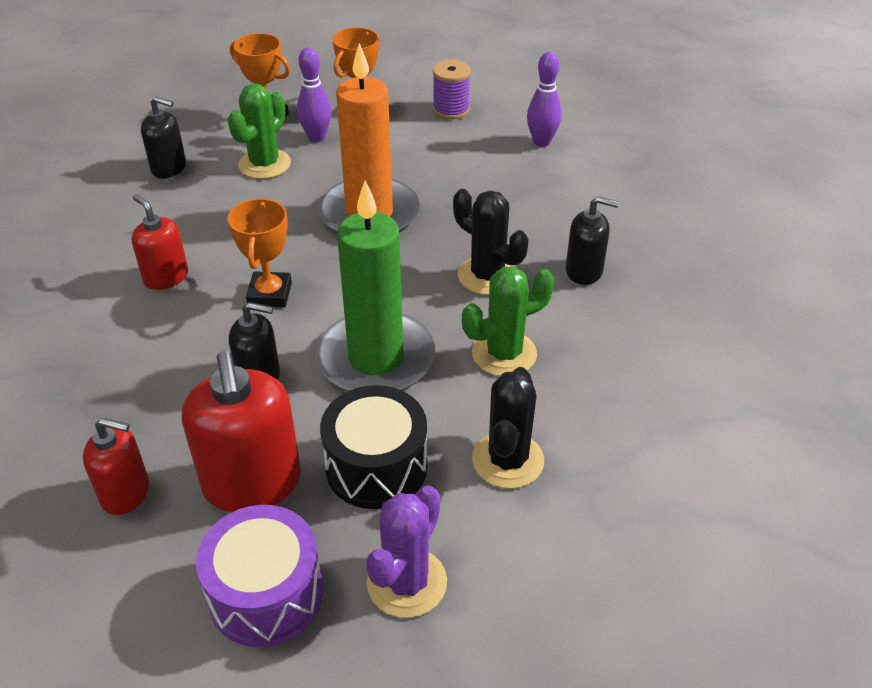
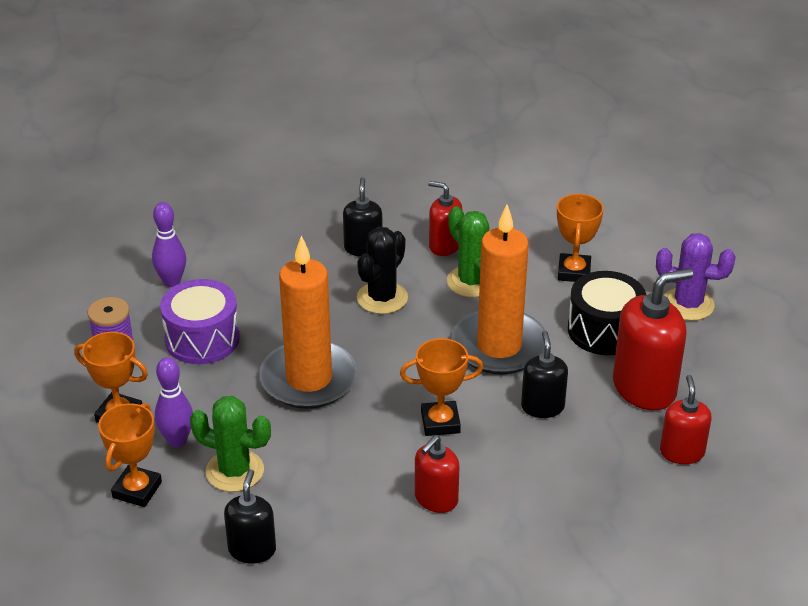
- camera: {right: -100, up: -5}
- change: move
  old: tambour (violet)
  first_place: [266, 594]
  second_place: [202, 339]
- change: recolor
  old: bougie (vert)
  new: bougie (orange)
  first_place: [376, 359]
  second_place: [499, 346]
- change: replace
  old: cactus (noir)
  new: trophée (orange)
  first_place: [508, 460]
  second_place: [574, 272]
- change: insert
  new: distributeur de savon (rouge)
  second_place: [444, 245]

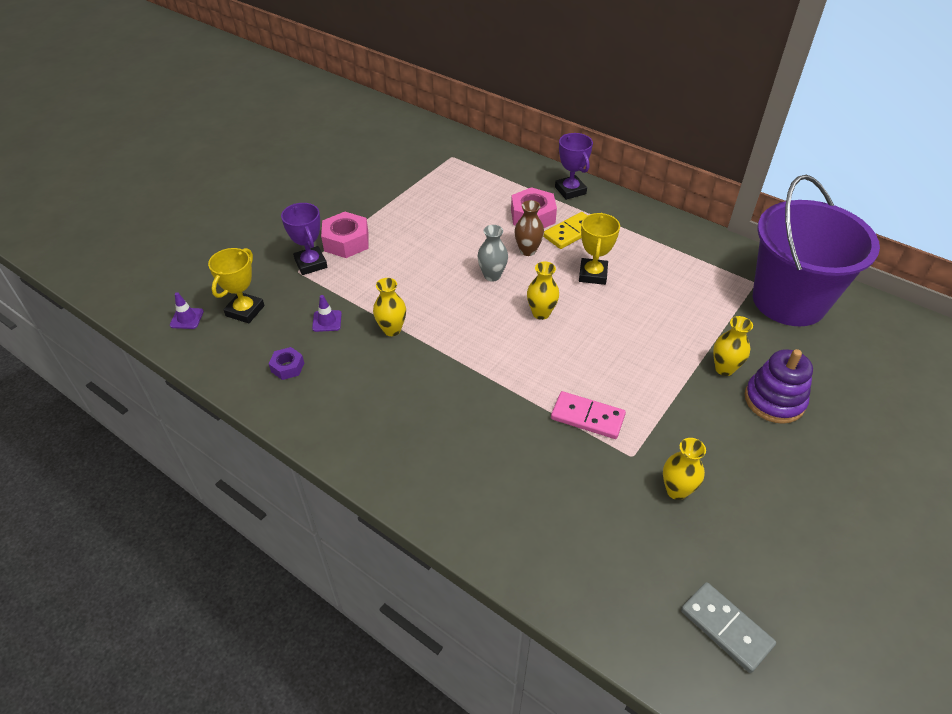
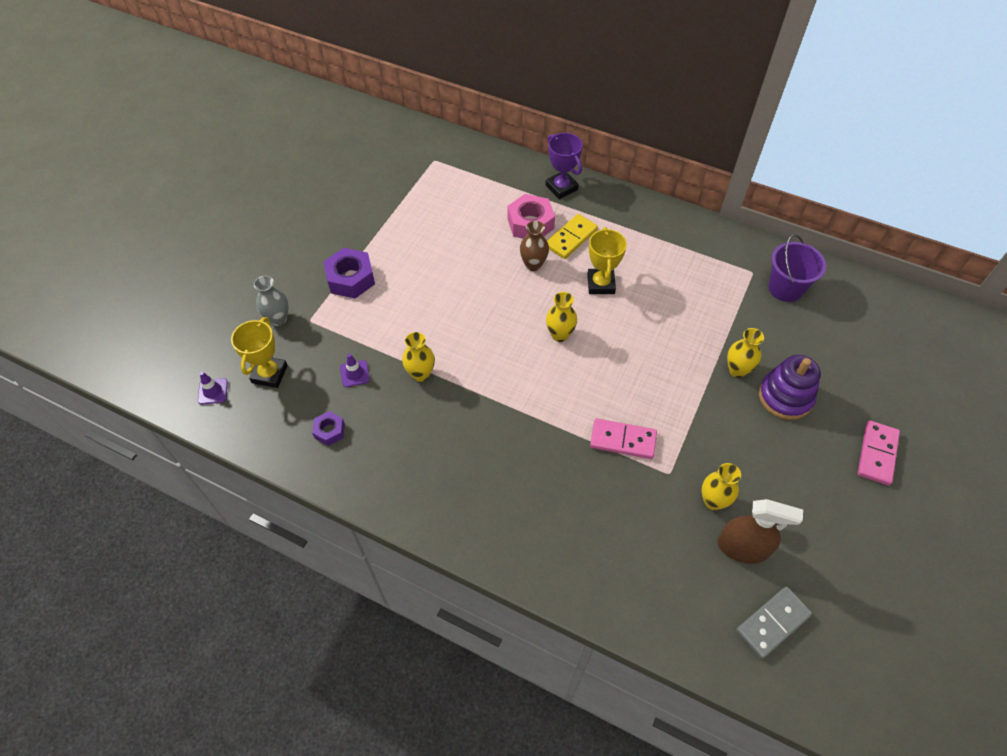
- camera: {right: -10, up: 10}
- change: delete
  old: trophée (violet)
  first_place: [311, 264]
- change: recolor
  old: écrou (rose)
  new: écrou (violet)
  first_place: [346, 242]
  second_place: [351, 279]
- change: move
  old: vase (gris)
  first_place: [492, 275]
  second_place: [278, 319]
- change: rotate
  old: domino (gris)
  first_place: [726, 628]
  second_place: [772, 623]
  degrees: -75
- change: resize
  old: seau (violet)
  first_place: [789, 301]
  second_place: [785, 288]
  factor: 0.51
- change: insert
  new: vaporisateur (marron)
  second_place: [742, 547]
- change: insert
  new: domino (rose)
  second_place: [877, 454]

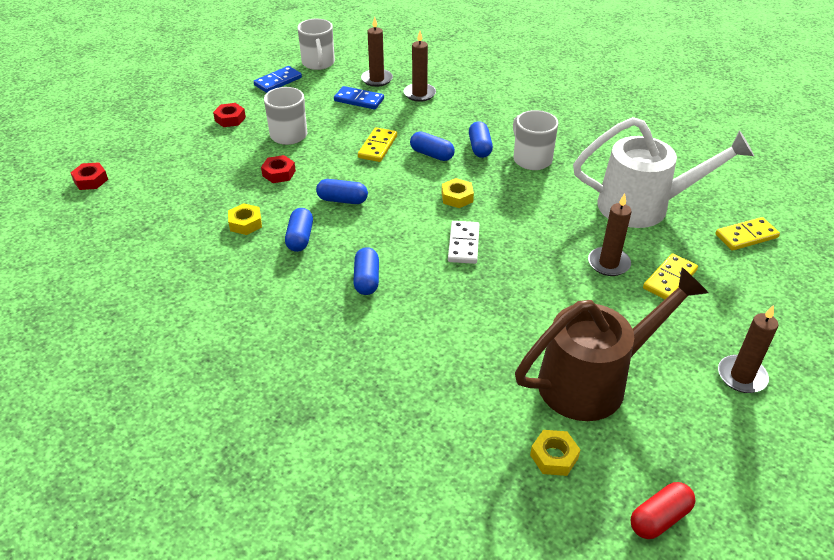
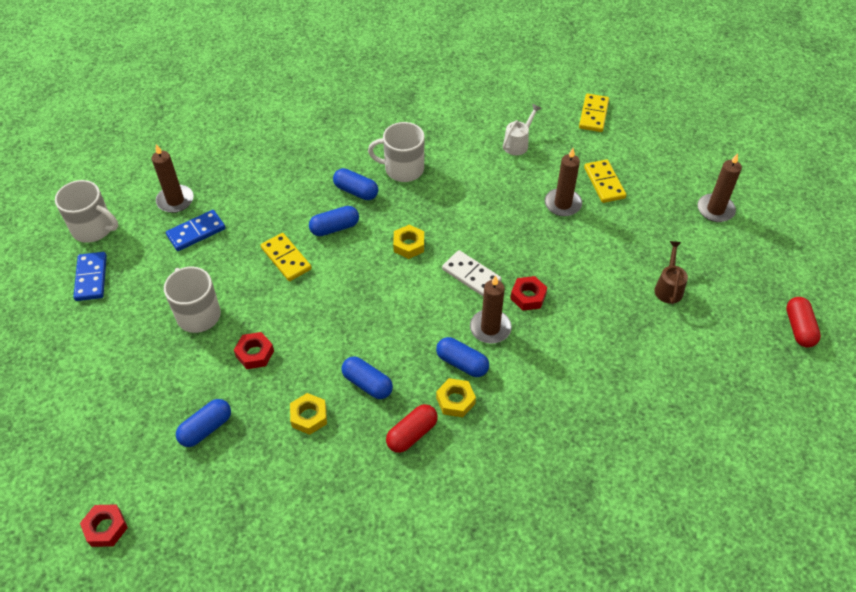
- camera: {right: -55, up: 10}
- change: move
  old: écrou (rouge)
  first_place: [230, 119]
  second_place: [528, 296]
- change: move
  old: gélule (bleu)
  first_place: [342, 200]
  second_place: [206, 428]
- change: move
  old: bougie (marron)
  first_place: [419, 94]
  second_place: [490, 328]
- change: resize
  old: arrosoir (marron)
  first_place: [593, 380]
  second_place: [668, 287]
  factor: 0.41
- change: move
  old: écrou (jaune)
  first_place: [554, 457]
  second_place: [455, 401]
- change: resize
  old: arrosoir (blanc)
  first_place: [643, 206]
  second_place: [518, 144]
  factor: 0.41
- change: insert
  new: gélule (rouge)
  second_place: [412, 434]

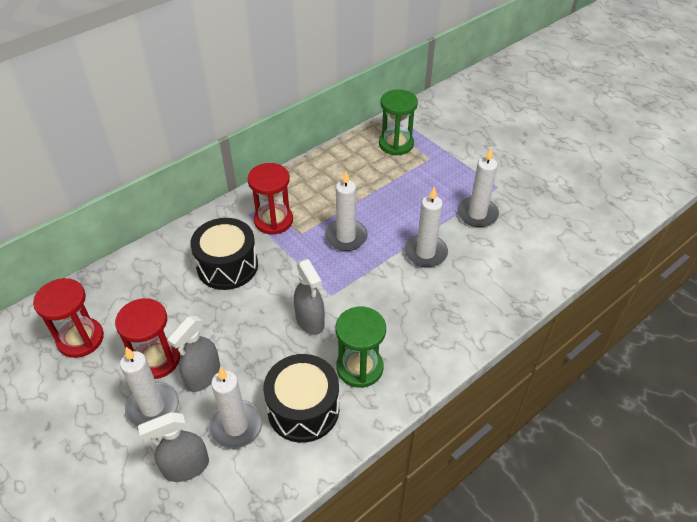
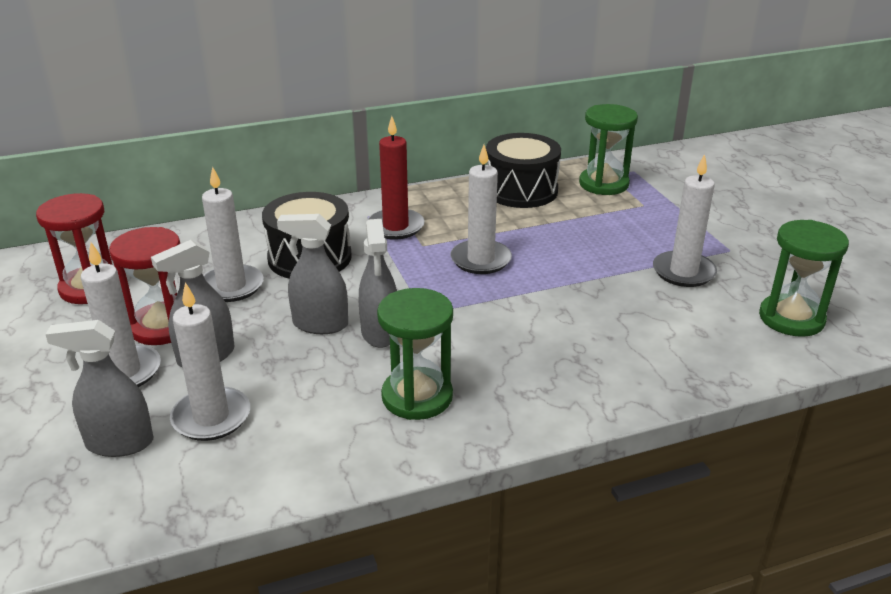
- camera: {right: 20, up: -15}
- change: replace
  old: sablier (rouge)
  new: bougie (rouge)
  first_place: [273, 220]
  second_place: [395, 227]
- change: move
  old: tambour (noir)
  first_place: [303, 409]
  second_place: [521, 190]
- change: move
  old: bougie (blanc)
  first_place: [425, 253]
  second_place: [231, 286]
- change: insert
  new: vaporisateur (gris)
  second_place: [320, 324]
- change: insert
  new: sablier (vert)
  second_place: [791, 318]

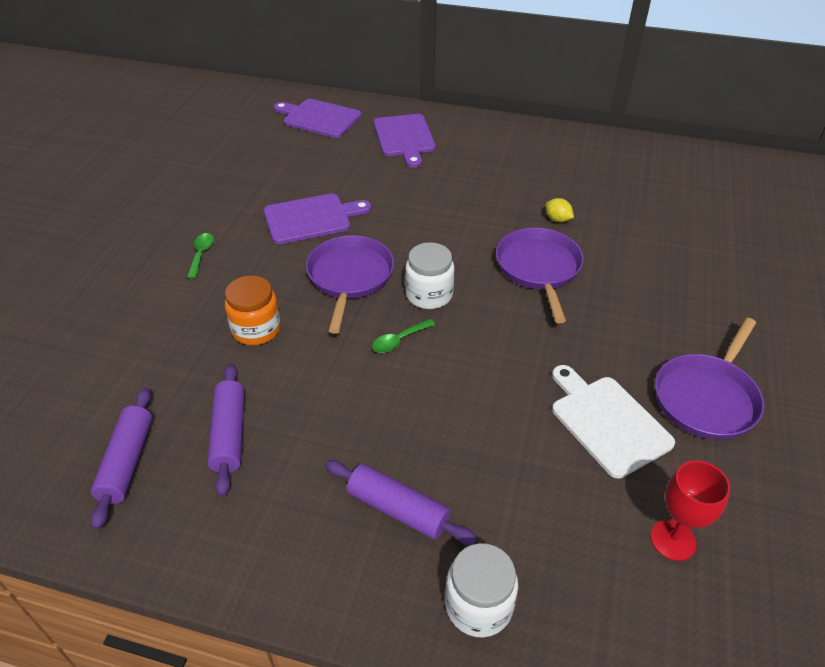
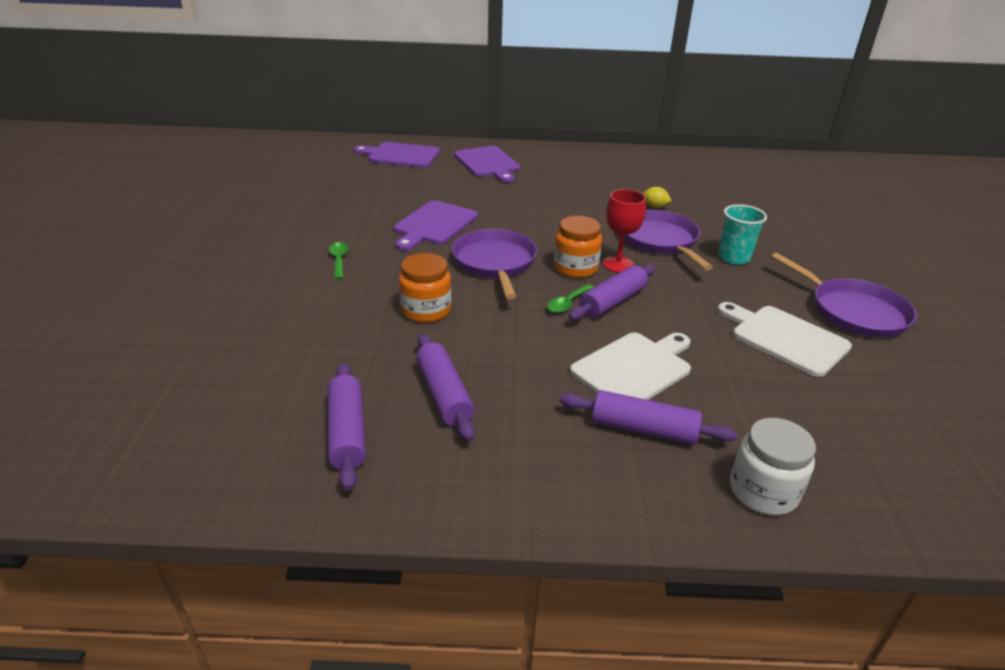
- camera: {right: -15, up: -10}
- change: rotate
  old: planche à découper (violet)
  first_place: [311, 218]
  second_place: [434, 225]
  degrees: 150
- change: recolor
  old: bocal (blanc)
  new: bocal (orange)
  first_place: [429, 295]
  second_place: [575, 268]
- change: move
  old: verre à pied (rouge)
  first_place: [673, 540]
  second_place: [618, 264]
- change: rotate
  old: poêle (violet)
  first_place: [707, 398]
  second_place: [853, 312]
  degrees: -60
- change: insert
  new: rouleau à pâtisserie (violet)
  second_place: [612, 302]
- change: insert
  new: planche à découper (blanc)
  second_place: [634, 368]
- change: insert
  new: gobelet (turquoise)
  second_place: [733, 257]

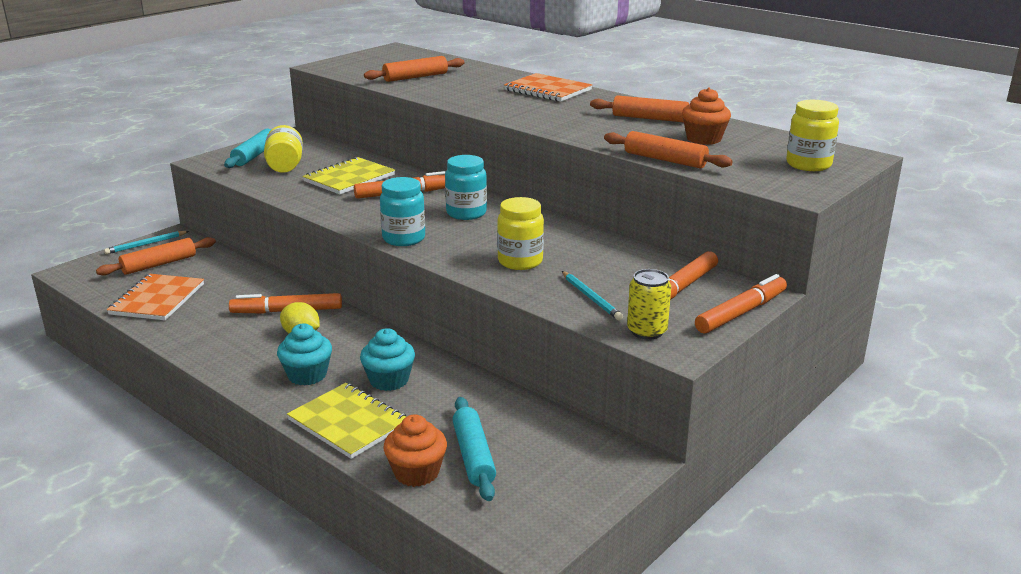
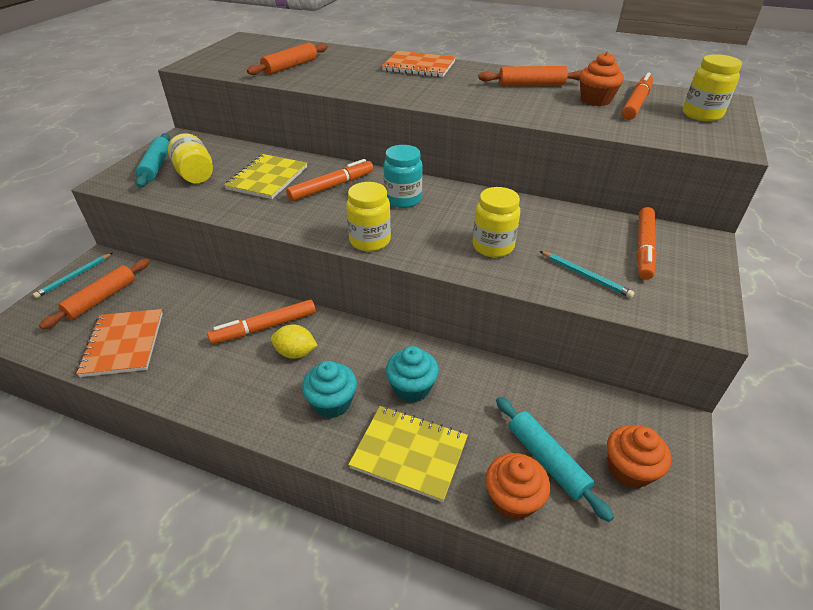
- camera: {right: -20, up: 15}
- change: recolor
  old: bocal (turquoise)
  new: bocal (jaune)
  first_place: [404, 239]
  second_place: [370, 241]
- change: delete
  old: rouleau à pâtisserie (orange)
  first_place: [665, 160]
- change: delete
  old: canette (jaune)
  first_place: [647, 331]
- change: move
  old: feutre (orange)
  first_place: [740, 313]
  second_place: [636, 103]
- change: insert
  new: muffin (orange)
  second_place: [629, 469]

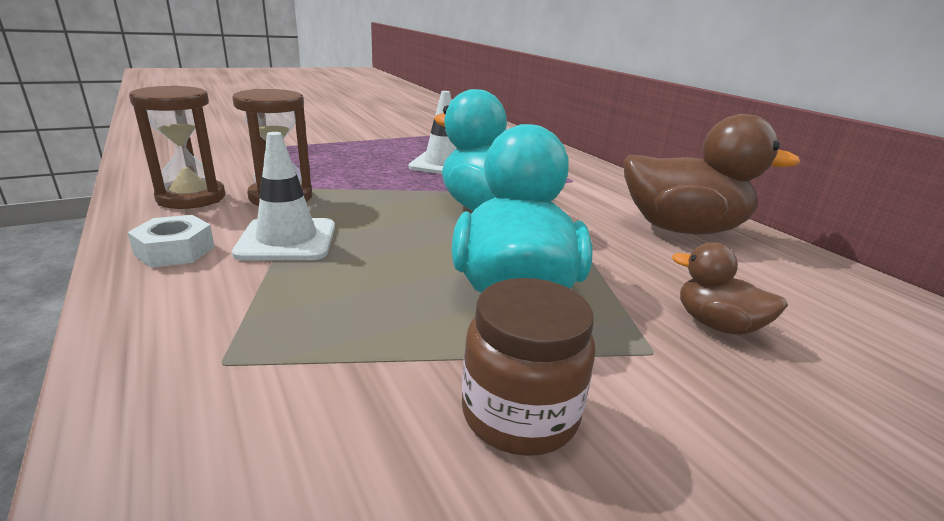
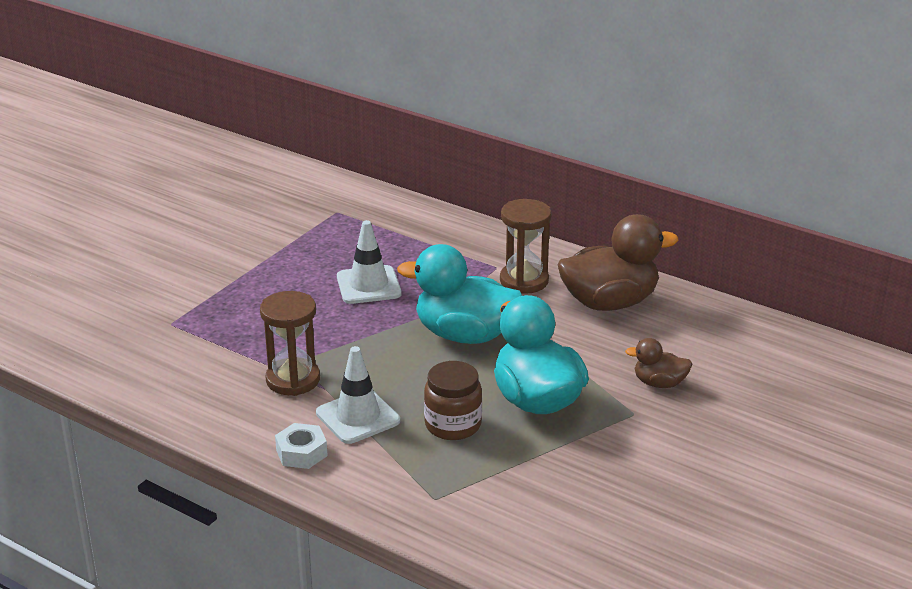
- camera: {right: -25, up: 5}
- change: move
  old: sablier (marron)
  first_place: [191, 198]
  second_place: [524, 281]
- change: move
  old: bocal (marron)
  first_place: [519, 414]
  second_place: [453, 425]

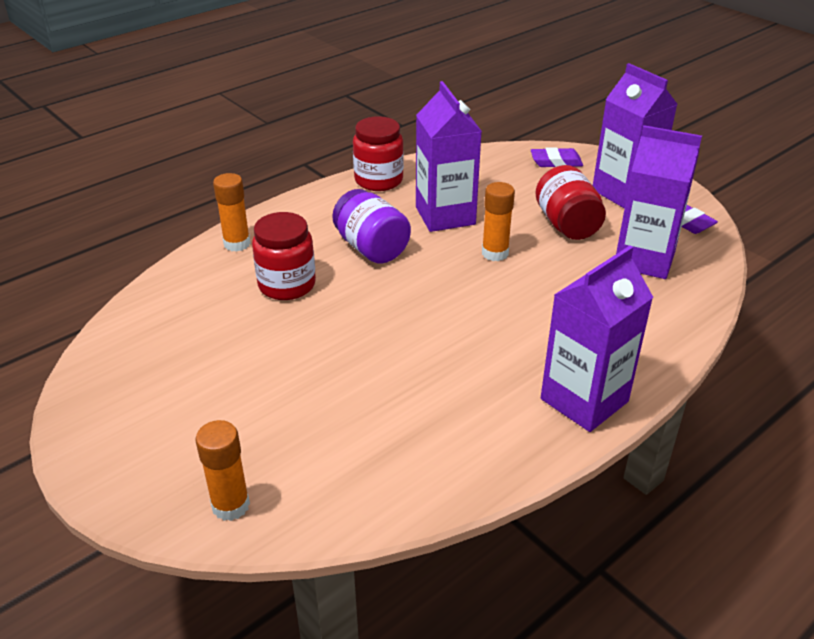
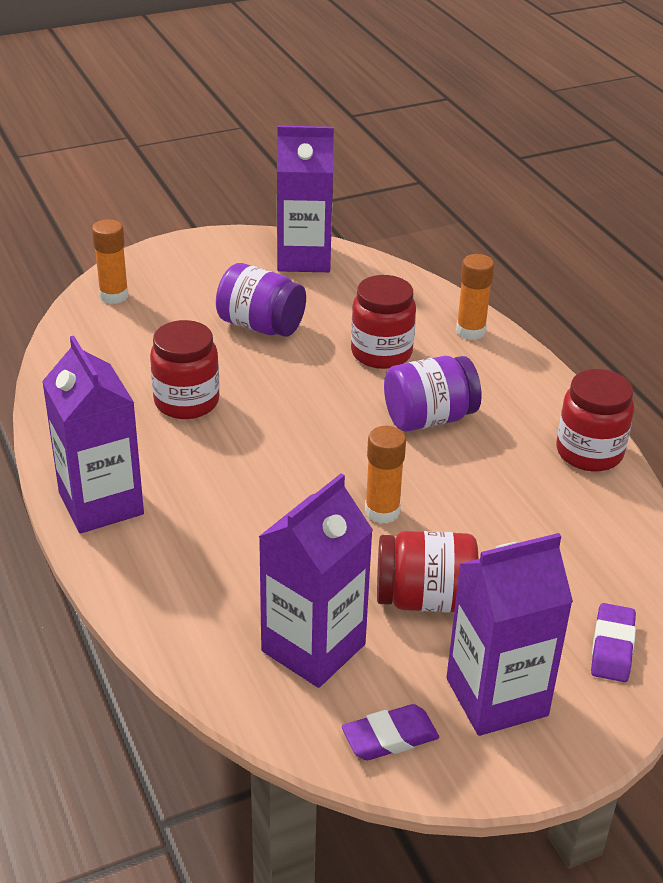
- camera: {right: 105, up: 0}
- change: move
  old: brique de lait (violet)
  first_place: [445, 215]
  second_place: [304, 258]
- change: insert
  new: bocal (rouge)
  second_place: [186, 402]
- change: insert
  new: bocal (violet)
  second_place: [261, 326]

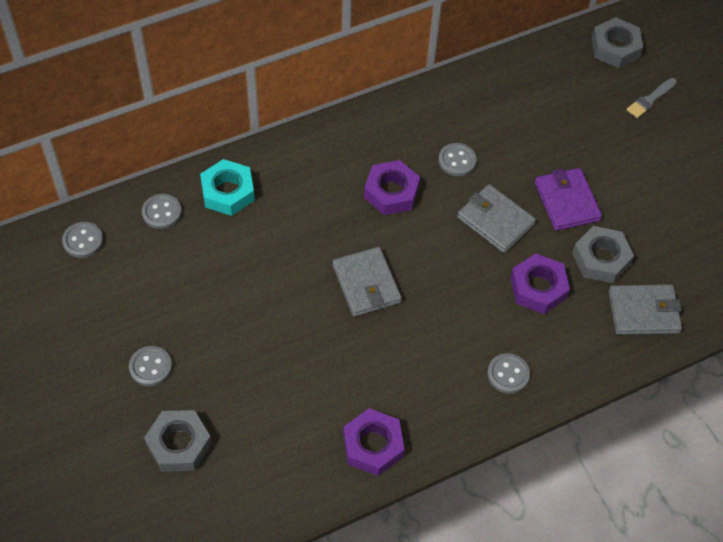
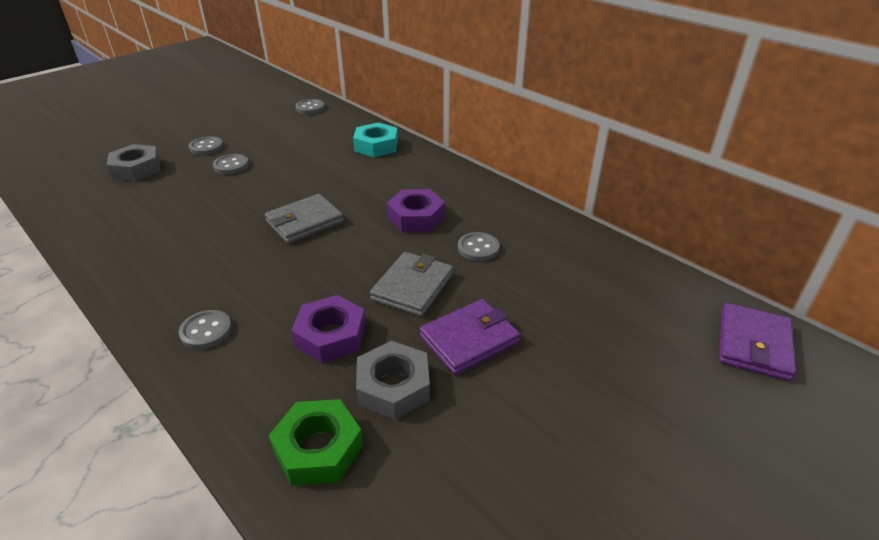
- camera: {right: 75, up: -20}
- change: move
  old: bouton (gris)
  first_place: [162, 212]
  second_place: [231, 165]
- change: delete
  old: écrou (violet)
  first_place: [373, 445]
- change: replace
  old: écrou (gris)
  new: portefeuille (violet)
  first_place: [615, 48]
  second_place: [753, 345]
- change: replace
  old: portefeuille (gris)
  new: écrou (vert)
  first_place: [643, 312]
  second_place: [318, 448]
- change: delete
  old: pinceau (gris)
  first_place: [650, 99]

